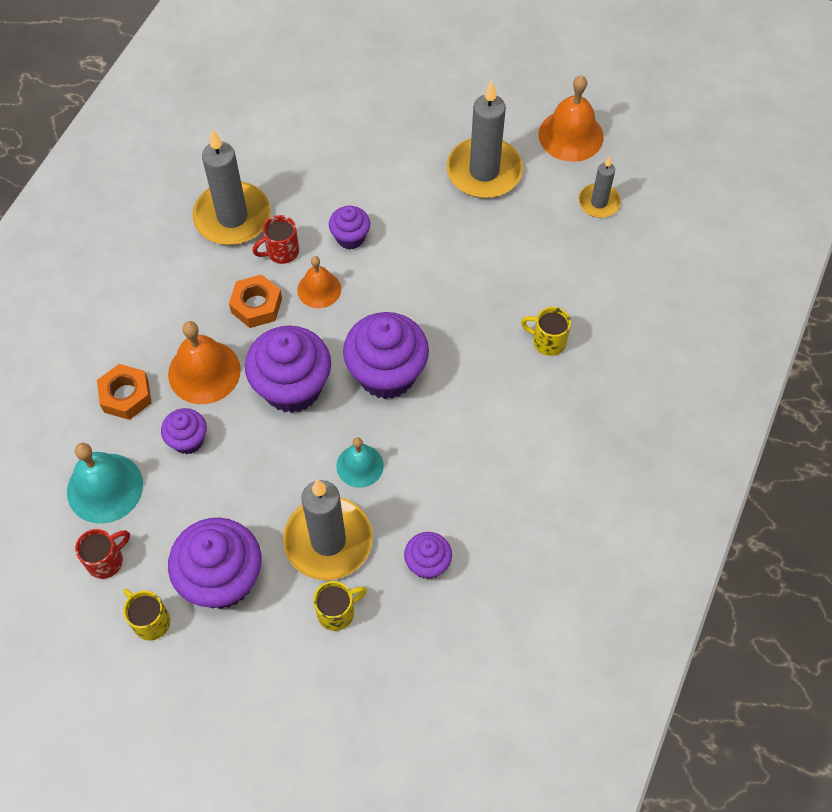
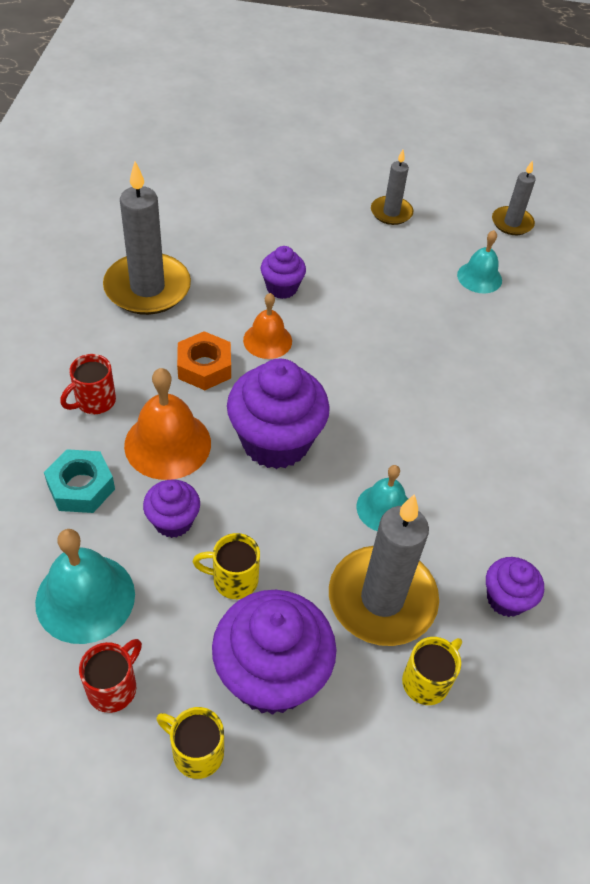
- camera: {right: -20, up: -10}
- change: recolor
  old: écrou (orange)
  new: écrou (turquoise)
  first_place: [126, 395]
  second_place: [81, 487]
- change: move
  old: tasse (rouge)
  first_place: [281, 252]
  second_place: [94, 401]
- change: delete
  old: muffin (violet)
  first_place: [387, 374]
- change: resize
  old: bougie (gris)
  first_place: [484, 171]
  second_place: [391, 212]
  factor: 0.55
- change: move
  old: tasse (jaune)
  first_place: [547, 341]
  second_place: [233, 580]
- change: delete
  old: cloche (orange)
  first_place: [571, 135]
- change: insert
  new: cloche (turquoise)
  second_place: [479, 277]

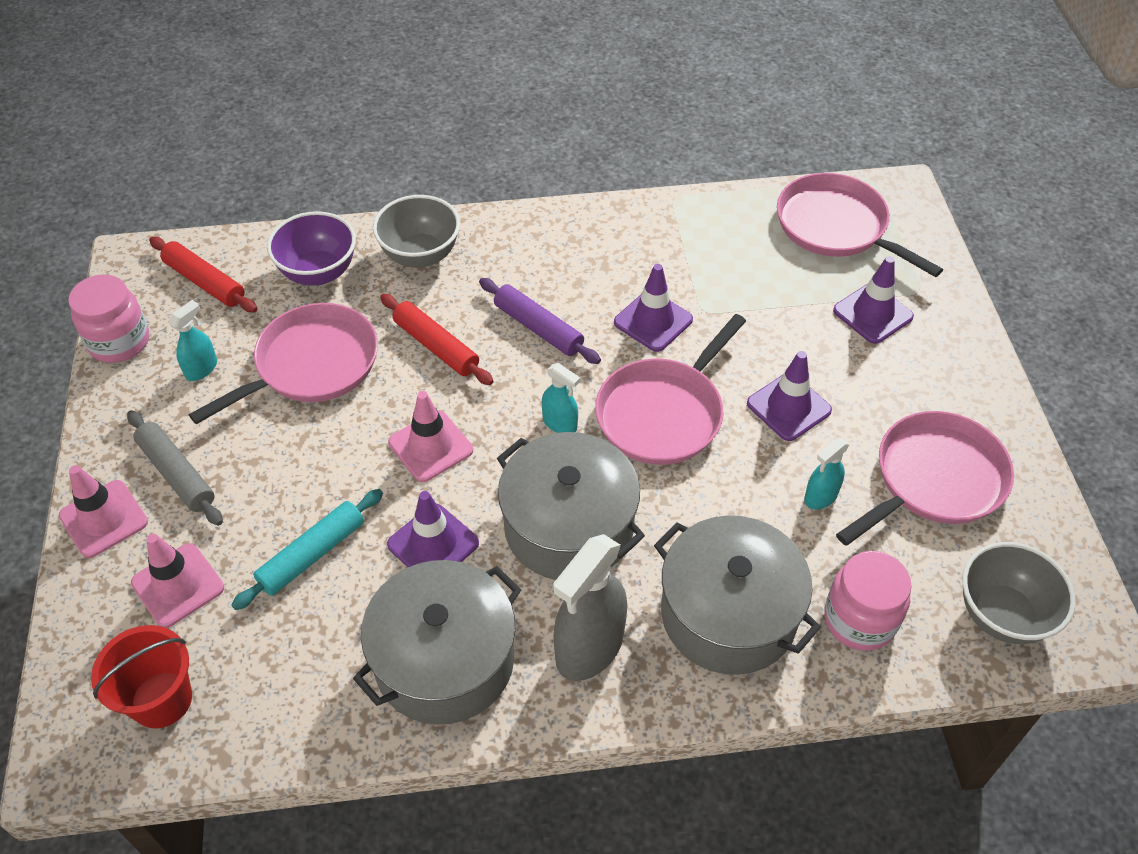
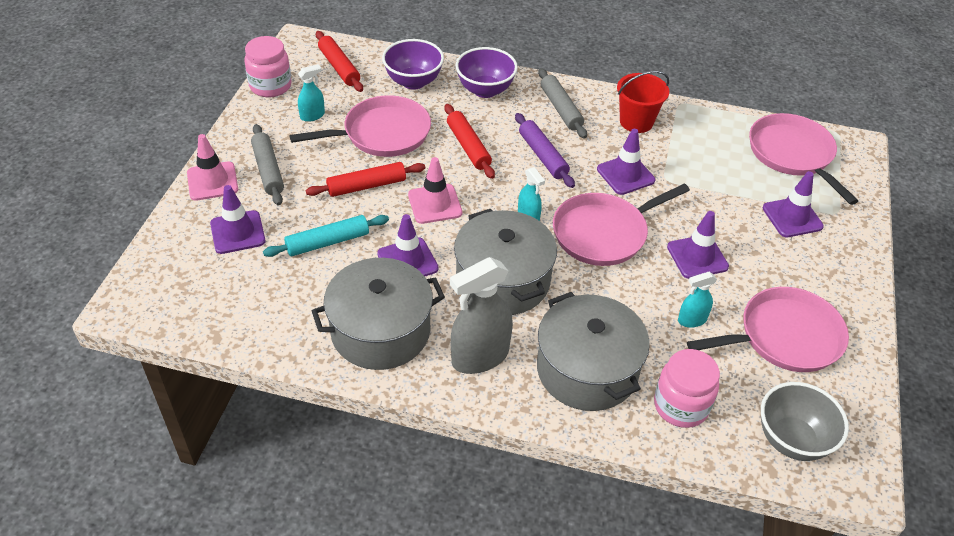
- camera: {right: 20, up: -5}
- change: move
  old: seau (rouge)
  first_place: [161, 700]
  second_place: [636, 122]
- change: recolor
  old: cône de chantier (rose)
  new: cône de chantier (violet)
  first_place: [178, 585]
  second_place: [237, 232]
- change: recolor
  old: bol (gris)
  new: bol (violet)
  first_place: [420, 255]
  second_place: [485, 90]
- change: insert
  new: rouleau à pâtisserie (rouge)
  second_place: [367, 186]
- change: insert
  new: rouleau à pâtisserie (gris)
  second_place: [561, 109]

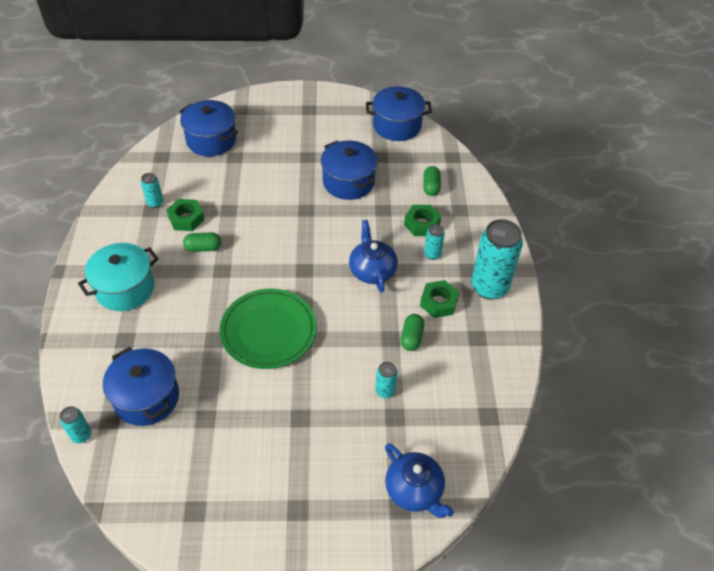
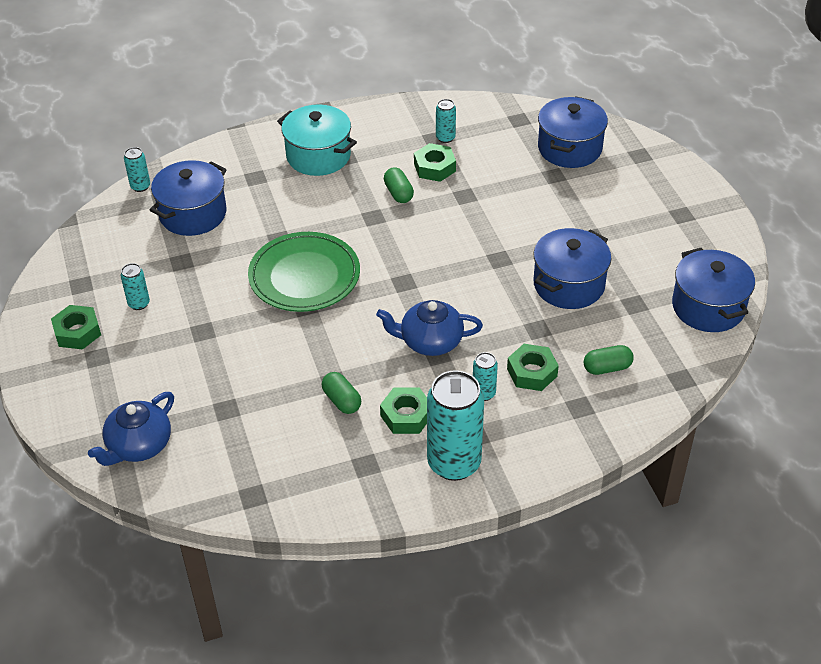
- camera: {right: 75, up: -5}
- change: rotate
  old: théière (bleu)
  first_place: [372, 270]
  second_place: [430, 341]
  degrees: -150
- change: move
  old: canette (turquoise)
  first_place: [385, 391]
  second_place: [139, 304]
- change: rotate
  old: gélule (vert)
  first_place: [411, 337]
  second_place: [342, 400]
  degrees: 60
- change: insert
  new: écrou (vert)
  second_place: [77, 332]

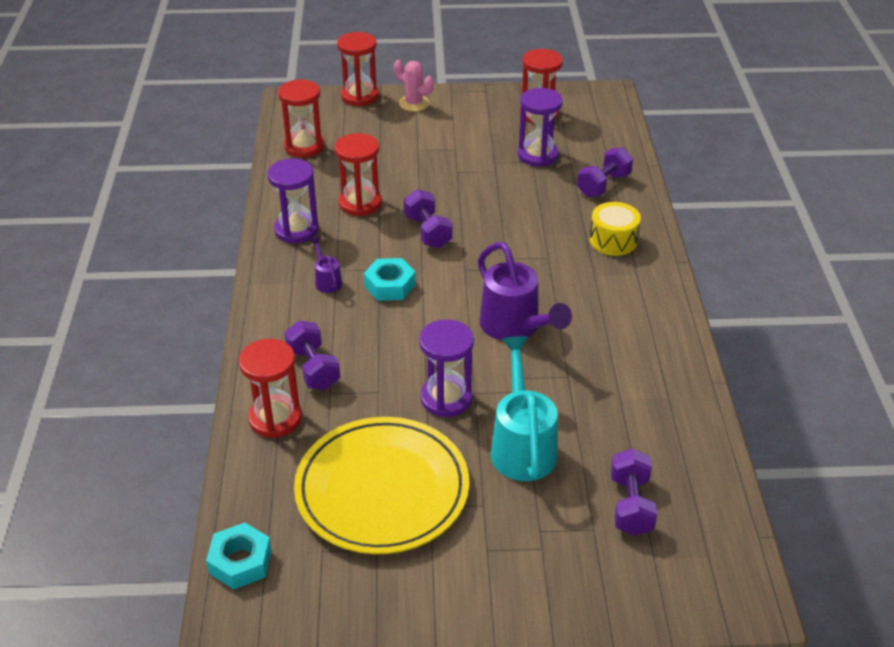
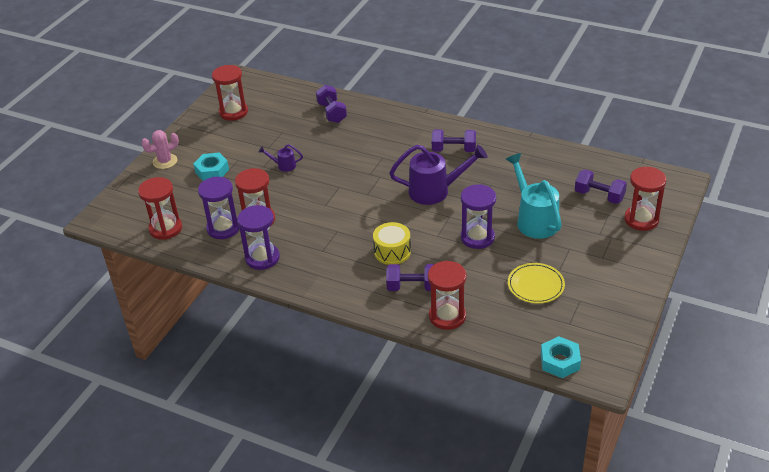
- camera: {right: -60, up: 0}
- change: resize
  old: assiette (jaune)
  first_place: [382, 490]
  second_place: [535, 285]
  factor: 0.51
- change: move
  old: arrosoir (violet)
  first_place: [327, 281]
  second_place: [284, 166]
- change: move
  old: sablier (rouge)
  first_place: [359, 96]
  second_place: [641, 219]
- change: move
  old: écrou (turquoise)
  first_place: [390, 285]
  second_place: [212, 171]
- change: move
  old: haltère (violet)
  first_place: [428, 232]
  second_place: [453, 150]
- change: rotate
  old: arrosoir (turquoise)
  first_place: [522, 446]
  second_place: [534, 220]
  degrees: 45
- change: move
  old: sablier (violet)
  first_place: [537, 155]
  second_place: [223, 228]
- change: move
  old: tambour (jaune)
  first_place: [613, 240]
  second_place: [392, 252]

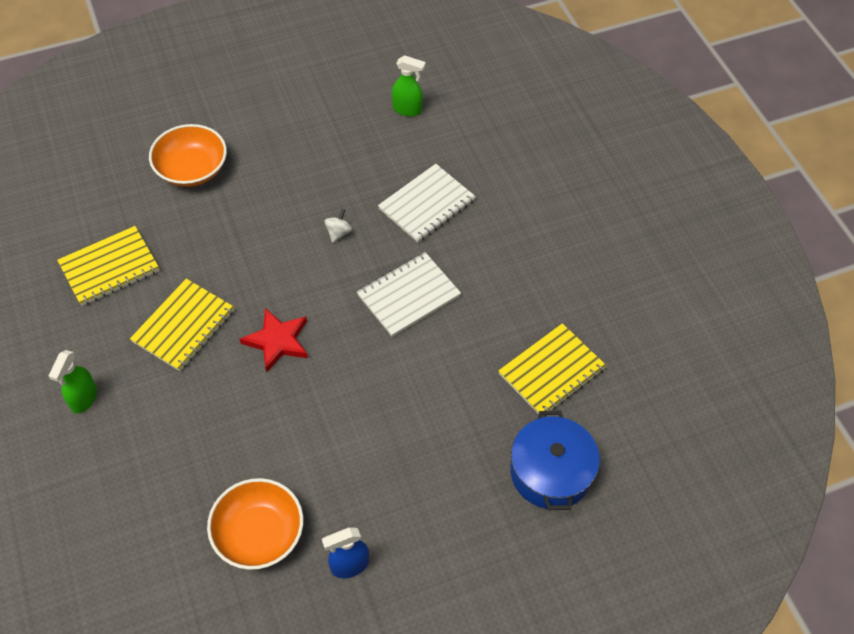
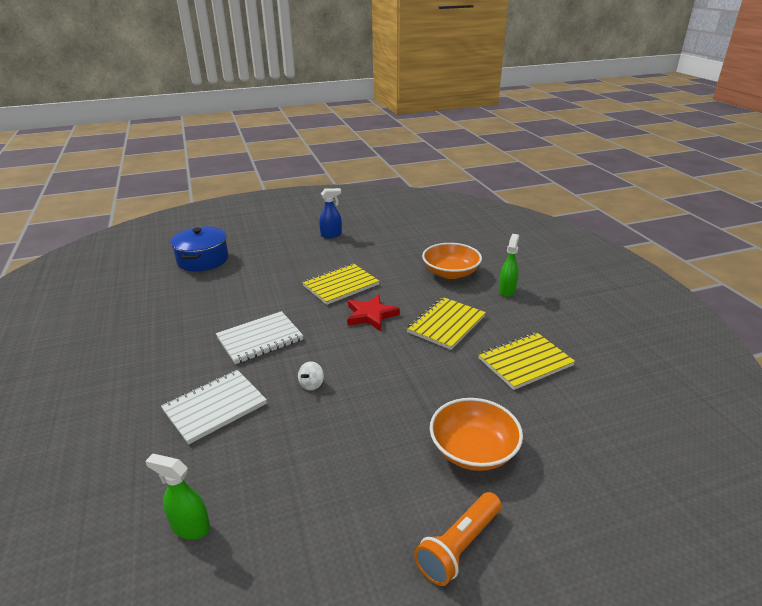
- camera: {right: -175, up: -25}
- change: move
  old: bol (orange)
  first_place: [259, 533]
  second_place: [450, 273]
- change: move
  old: carnet (jaune)
  first_place: [551, 371]
  second_place: [341, 285]
- change: insert
  new: lampe de poche (orange)
  second_place: [458, 546]

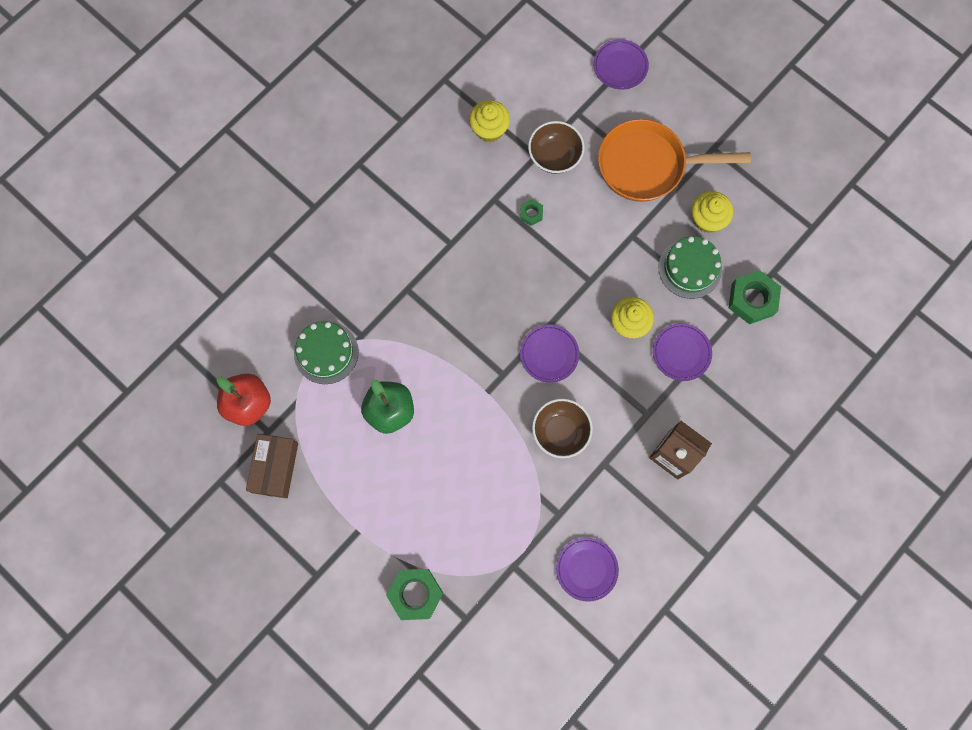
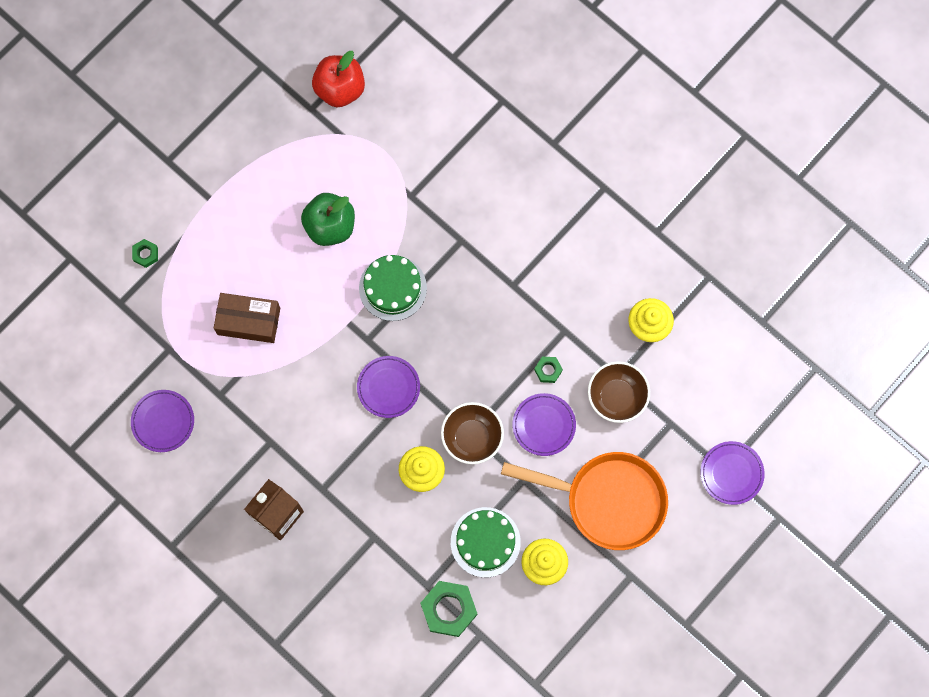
- camera: {right: 90, up: 0}
- change: move
  old: boîte (marron)
  first_place: [275, 468]
  second_place: [248, 321]
- change: move
  old: gâteau (vert)
  first_place: [326, 352]
  second_place: [392, 288]
- change: resize
  old: écrou (vert)
  first_place: [415, 594]
  second_place: [145, 254]
  factor: 0.5
- change: move
  old: bol (marron)
  first_place: [560, 432]
  second_place: [472, 437]
- change: rotate
  old: poêle (orange)
  first_place: [648, 165]
  second_place: [608, 500]
  degrees: 105
- change: move
  old: assiette (violet)
  first_place: [681, 353]
  second_place: [544, 425]

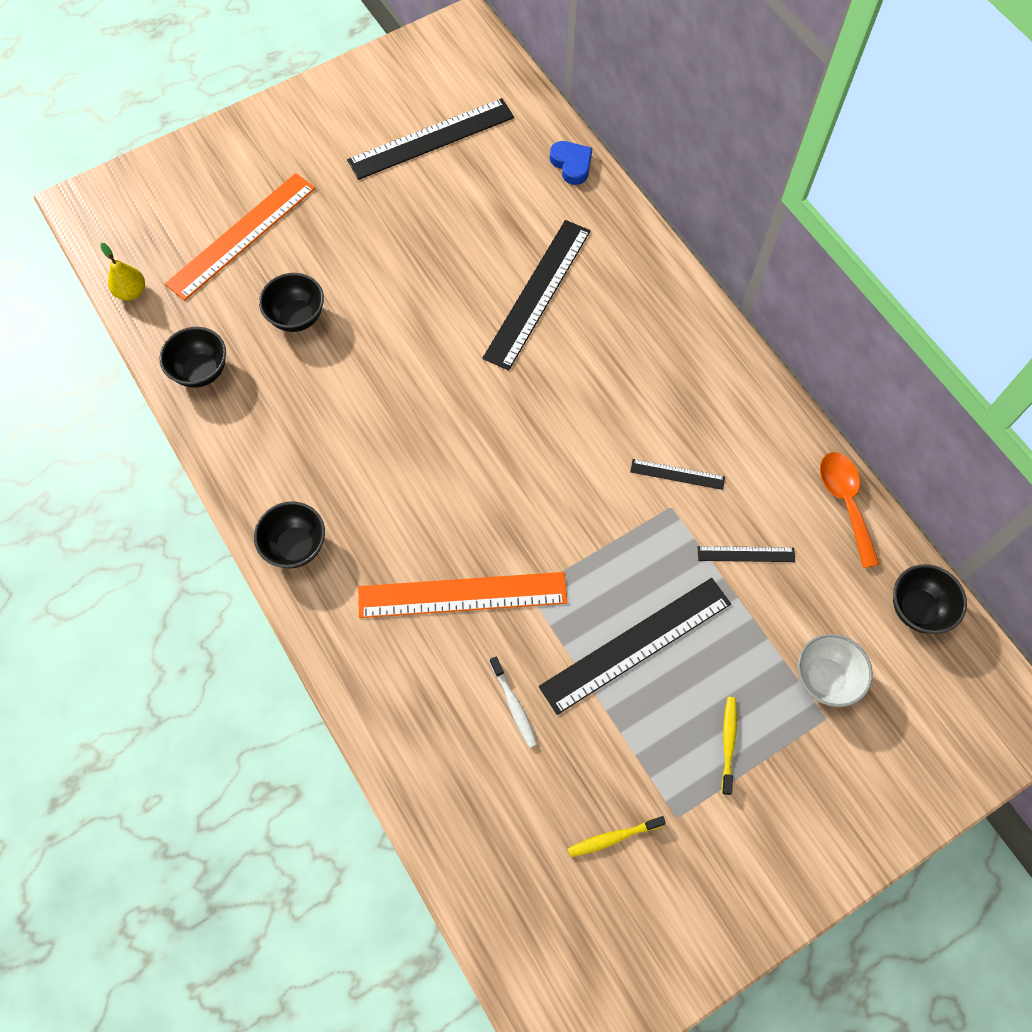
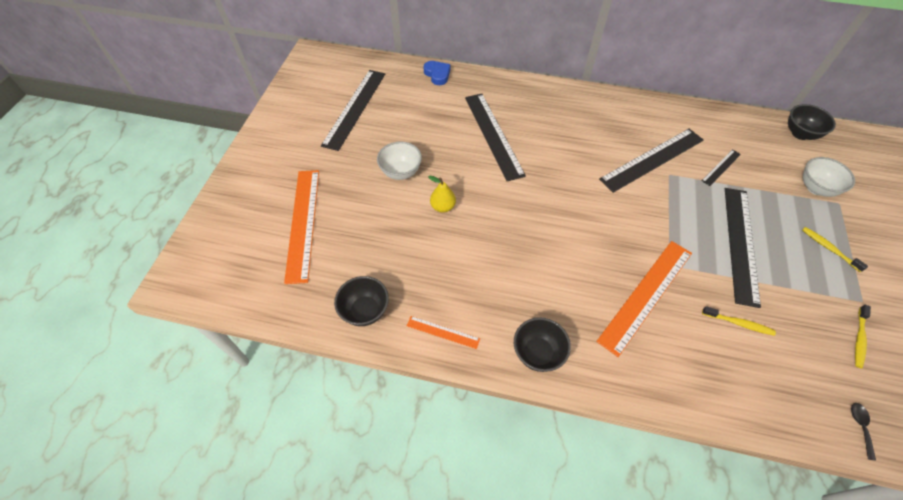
- camera: {right: -45, up: -10}
- change: move
  old: poire (jaune)
  first_place: [131, 292]
  second_place: [443, 207]
- change: delete
  old: bol (noir)
  first_place: [297, 317]
- change: recolor
  old: brosse à dents (blanc)
  new: brosse à dents (jaune)
  first_place: [514, 705]
  second_place: [738, 323]
- change: rotate
  old: cœur (bleu)
  first_place: [571, 164]
  second_place: [437, 75]
  degrees: 45
- change: resize
  old: règle (noir)
  first_place: [677, 474]
  second_place: [652, 159]
  factor: 2.11
- change: delete
  old: cuillère (orange)
  first_place: [845, 502]
- change: insert
  new: bol (blanc)
  second_place: [401, 172]
- change: insert
  new: règle (orange)
  second_place: [443, 332]
- change: insert
  new: cuillère (noir)
  second_place: [860, 426]

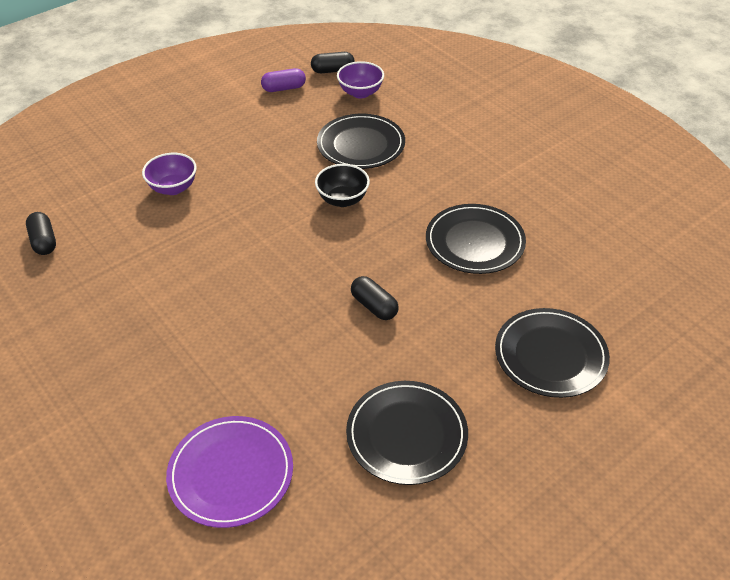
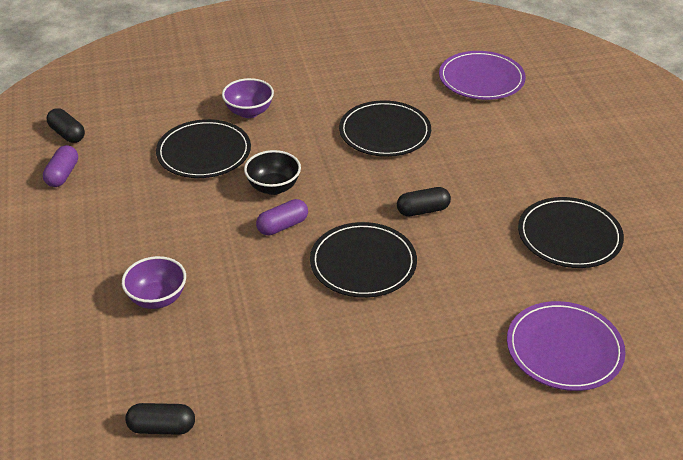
- camera: {right: -65, up: -5}
- change: rotate
  old: gélule (noir)
  first_place: [332, 70]
  second_place: [67, 134]
  degrees: -60
- change: move
  old: bol (violet)
  first_place: [360, 93]
  second_place: [249, 112]
- change: move
  old: assiette (noir)
  first_place: [550, 355]
  second_place: [363, 263]
- change: insert
  new: gélule (violet)
  second_place: [282, 226]
- change: insert
  new: assiette (violet)
  second_place: [481, 79]

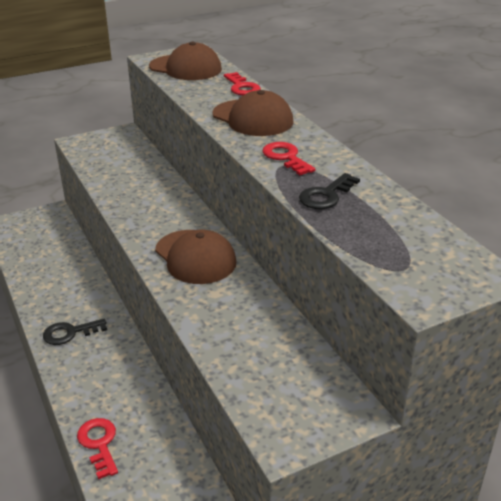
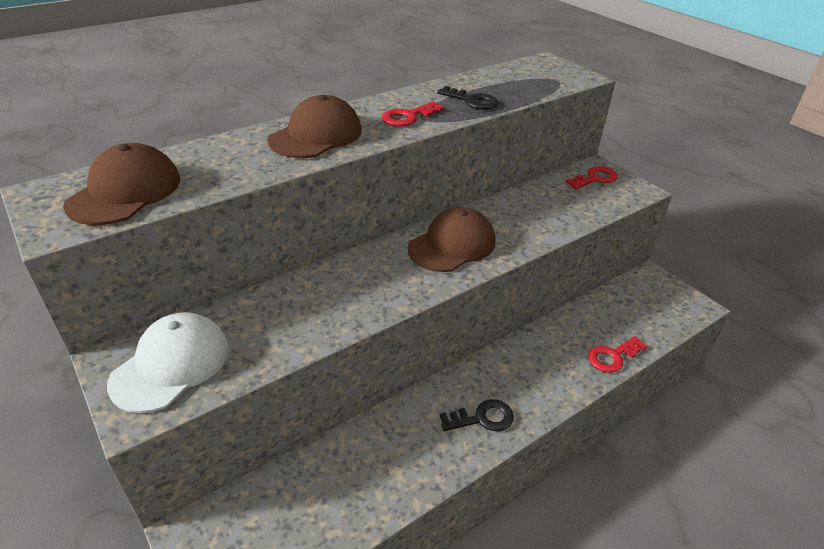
- camera: {right: -100, up: 5}
- change: rotate
  old: clé (noir)
  first_place: [70, 333]
  second_place: [482, 418]
  degrees: -75
- change: move
  old: clé (rouge)
  first_place: [242, 87]
  second_place: [595, 178]
- change: insert
  new: casquette (blanc)
  second_place: [171, 365]

